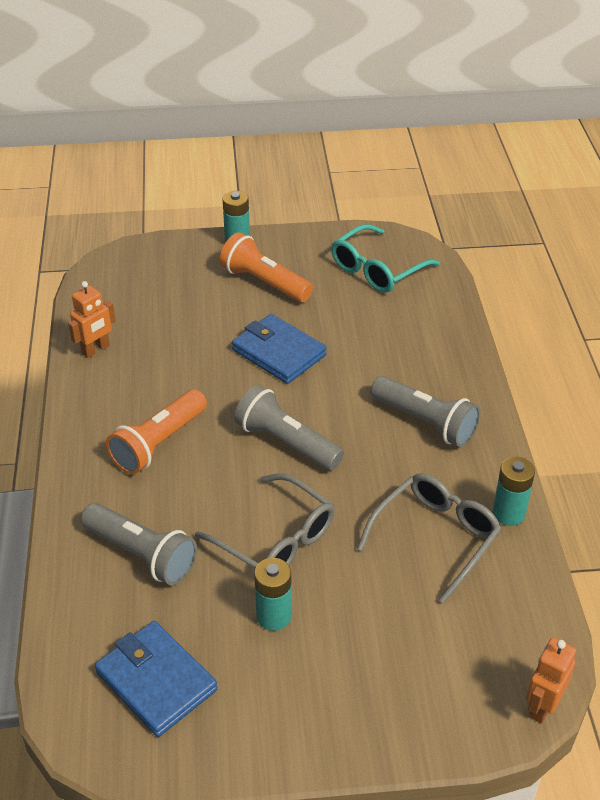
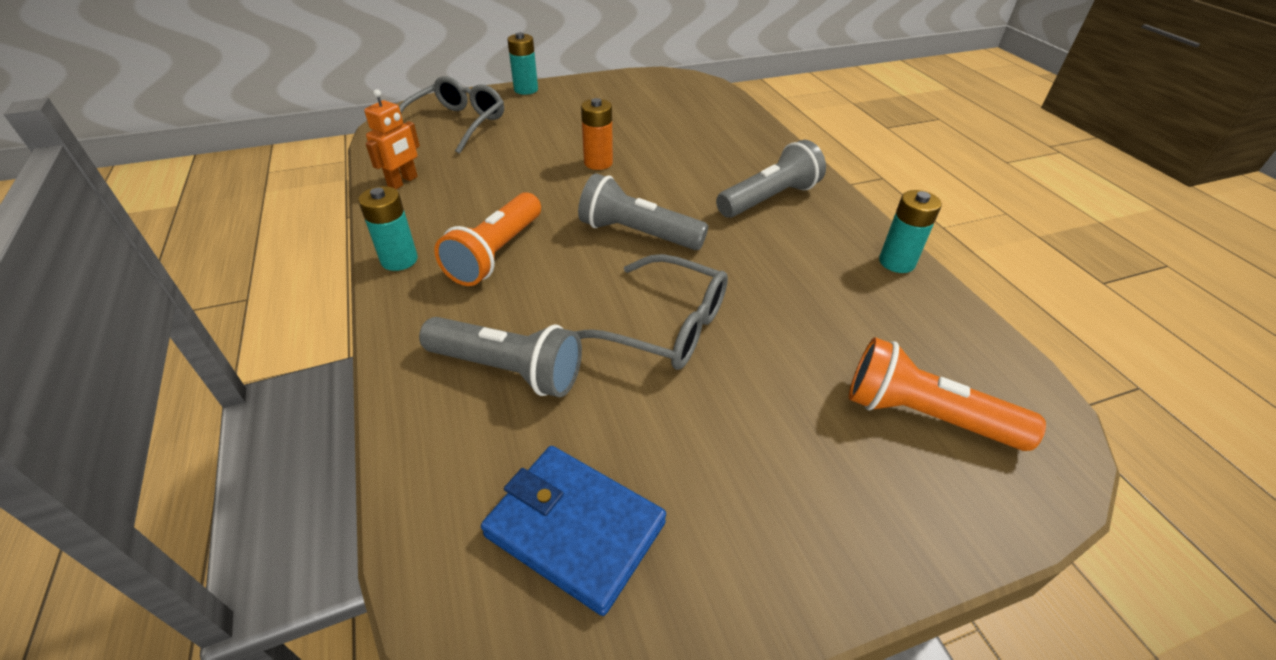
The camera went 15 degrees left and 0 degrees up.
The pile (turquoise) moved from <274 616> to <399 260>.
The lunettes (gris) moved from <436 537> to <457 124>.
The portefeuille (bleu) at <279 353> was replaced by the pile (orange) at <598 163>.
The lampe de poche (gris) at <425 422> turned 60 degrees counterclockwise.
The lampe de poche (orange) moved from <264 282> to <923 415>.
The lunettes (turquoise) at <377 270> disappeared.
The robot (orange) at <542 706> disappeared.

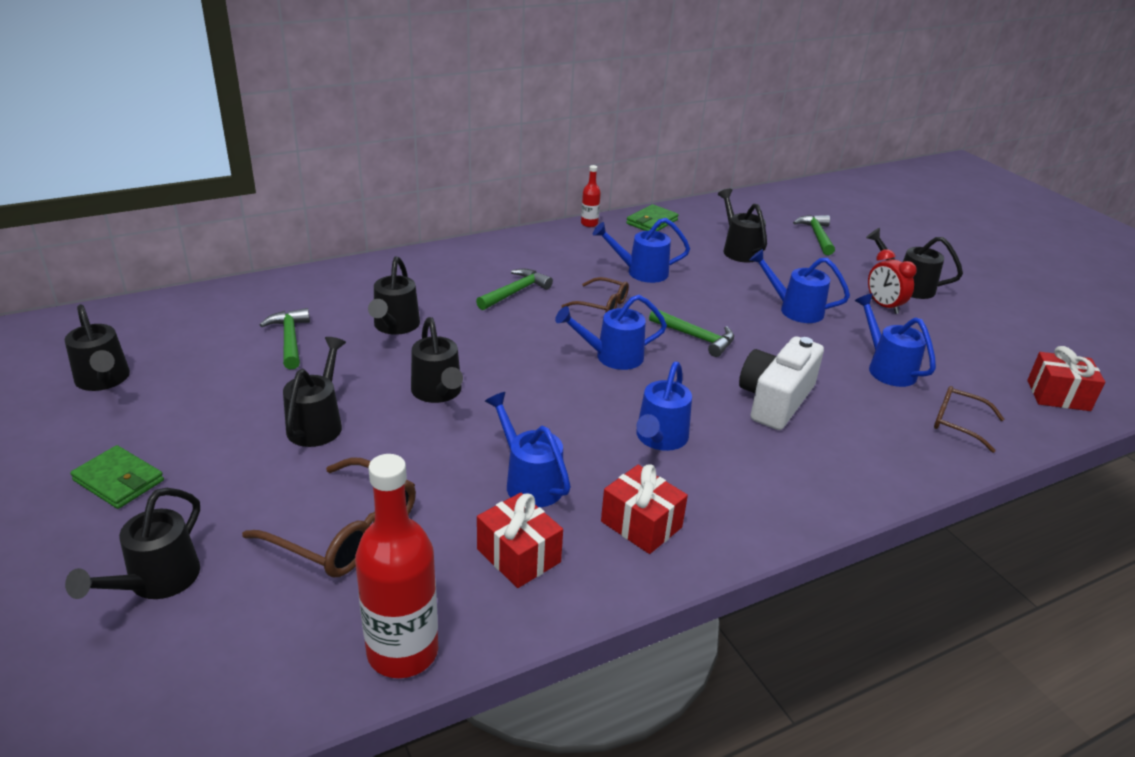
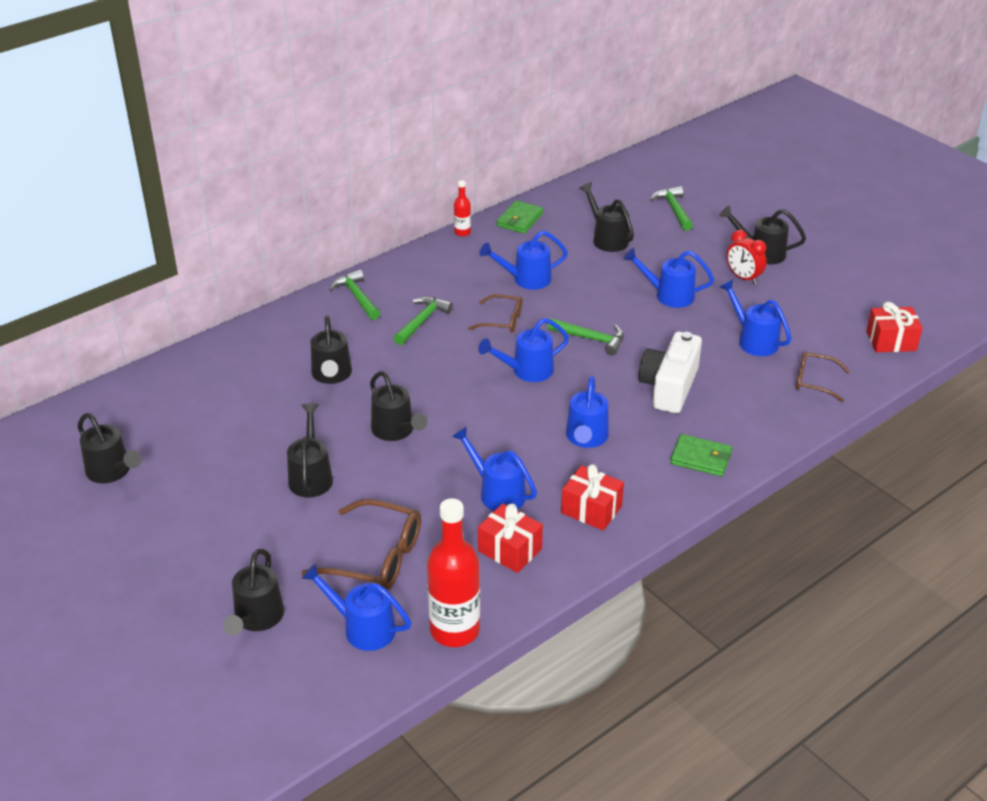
The camera went 10 degrees left and 5 degrees up.
The arrosoir (bleu) at <362 628> appeared.
The marteau (vert) moved from <290 339> to <357 297>.
The portefeuille (vert) moved from <119 480> to <701 458>.

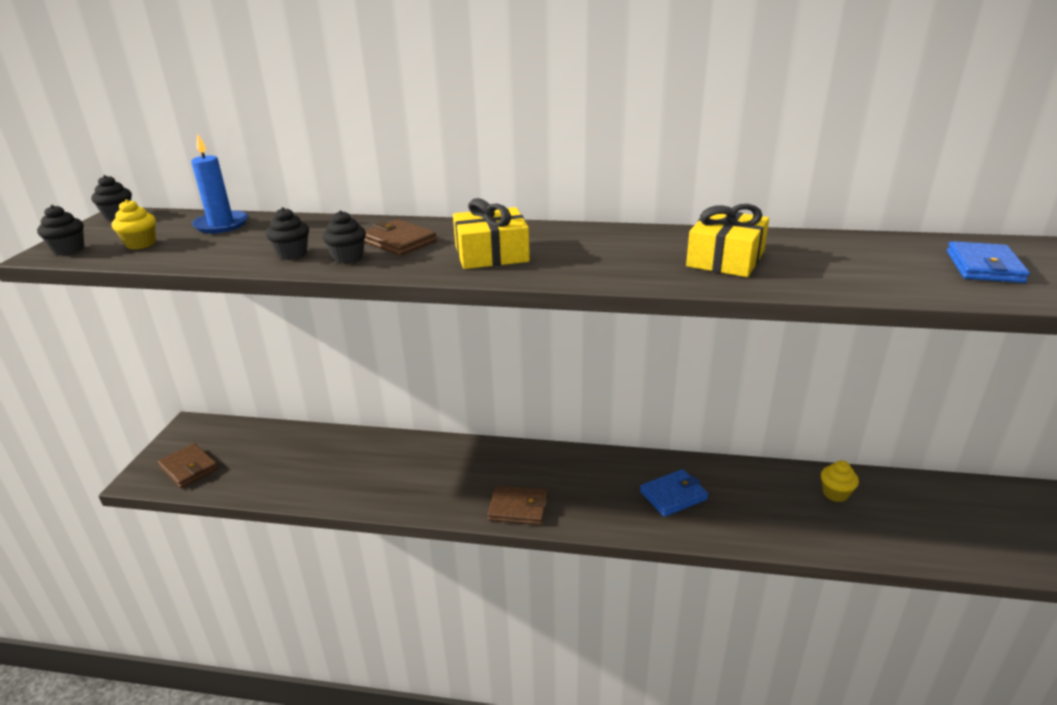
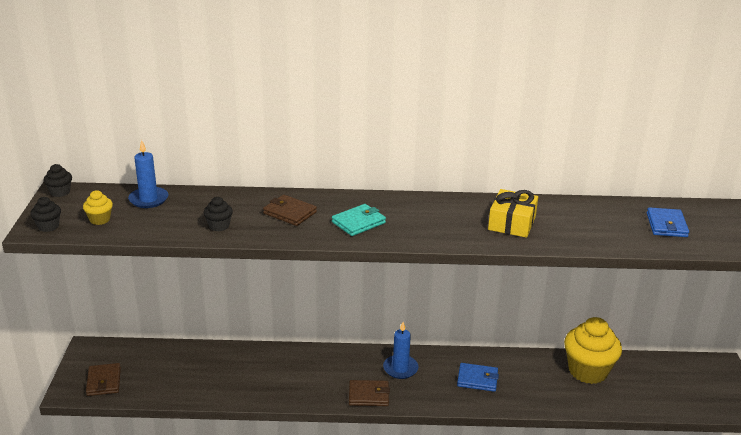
The camera went 10 degrees left and 0 degrees up.
The portefeuille (marron) at <189 468> turned 45 degrees clockwise.
The cadeau (jaune) at <491 254> was replaced by the portefeuille (turquoise) at <358 222>.
The bougie (bleu) at <400 368> appeared.
The portefeuille (bleu) at <673 495> turned 45 degrees clockwise.
The muffin (jaune) at <835 493> changed to 2.26 times the size.
The muffin (noir) at <348 258> disappeared.

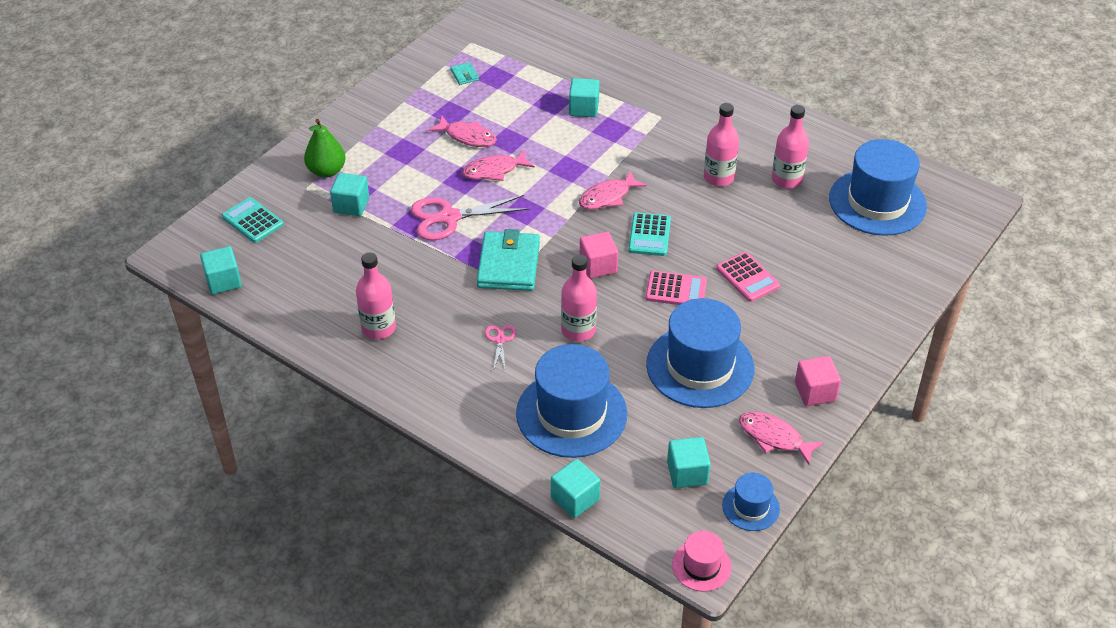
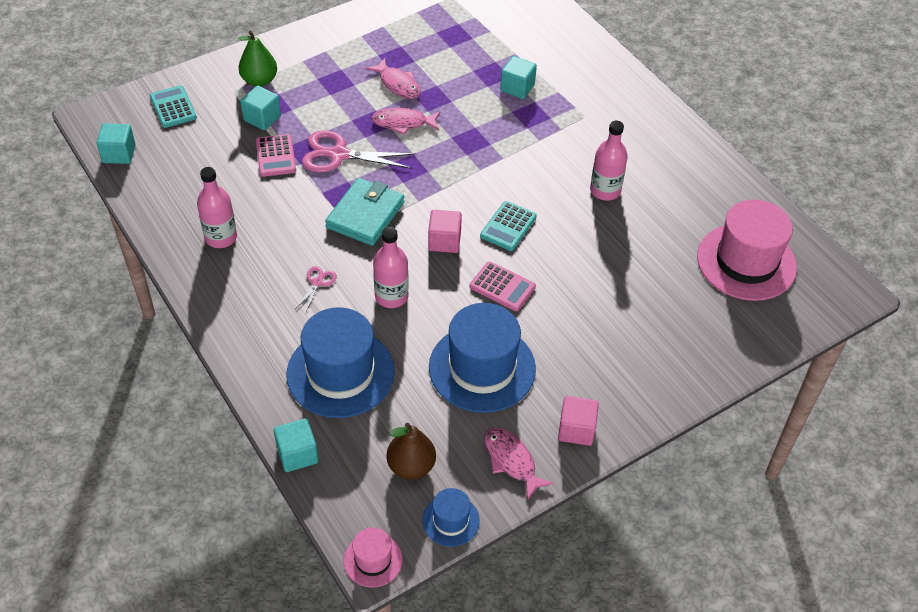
The camera went 20 degrees right and 5 degrees up.
The calculatrice (rose) moved from <747 277> to <276 156>.
The cube (turquoise) at <687 473> was replaced by the poire (marron) at <411 466>.
The chapeau (bleu) at <877 202> became the chapeau (rose) at <746 262>.
The portefeuille (turquoise) at <464 75> disappeared.
The poisson (rose) at <607 197> disappeared.
The bouteille (rose) at <786 179> disappeared.

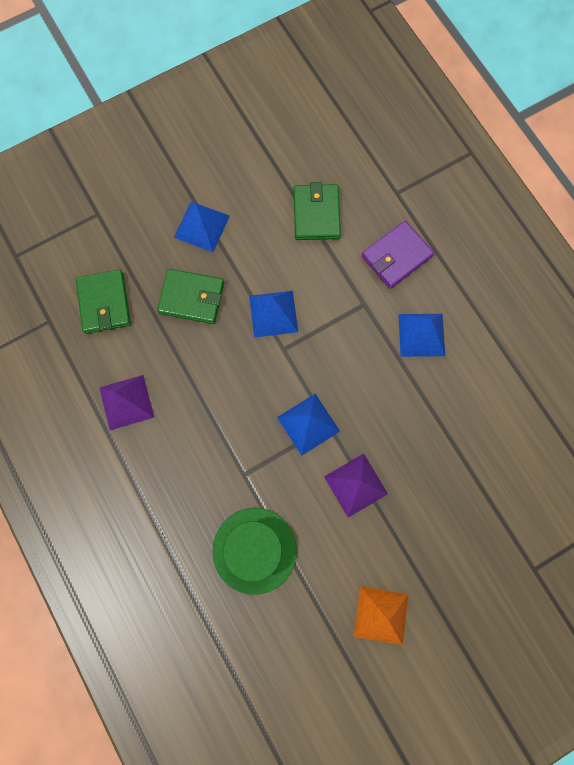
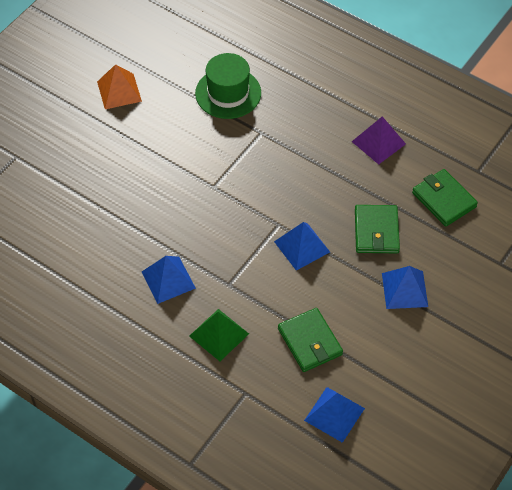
The camera went 155 degrees right and 20 degrees down.
The portefeuille (violet) at <396 256> was replaced by the pyramide (vert) at <219 334>.
The pyramide (bleu) moved from <308 424> to <334 414>.
The portefeuille (vert) at <192 298> turned 75 degrees counterclockwise.
The pyramide (violet) at <356 485> disappeared.

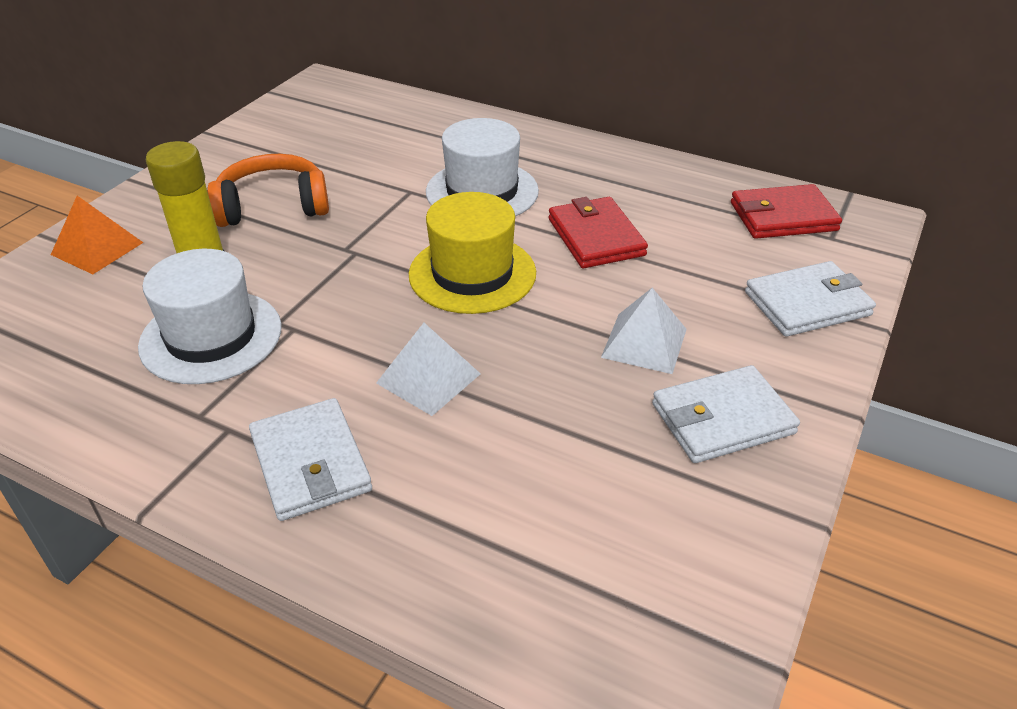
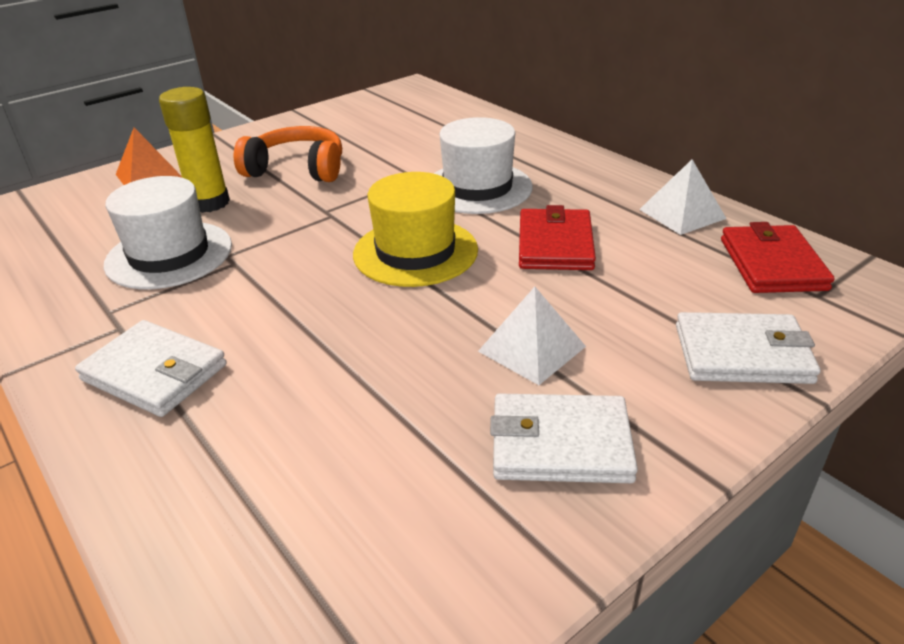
The camera went 25 degrees right and 5 degrees down.
The portefeuille (blanc) at <310 463> turned 60 degrees counterclockwise.
The pyramide (blanc) moved from <428 378> to <682 214>.
The portefeuille (rouge) at <782 217> turned 75 degrees clockwise.

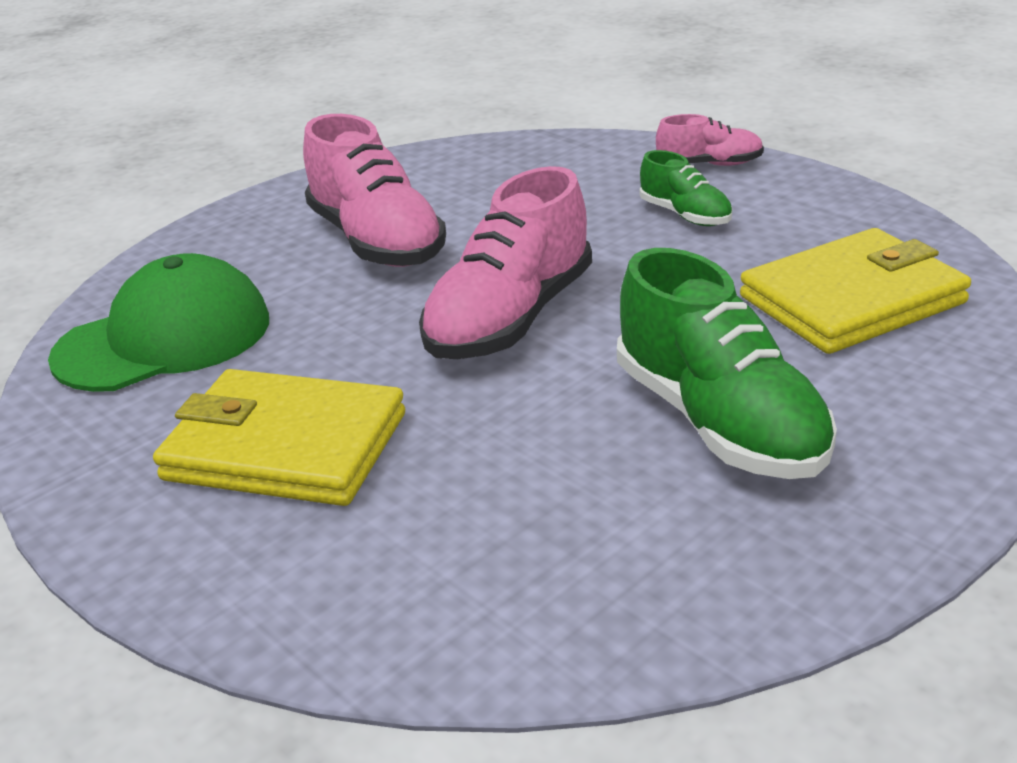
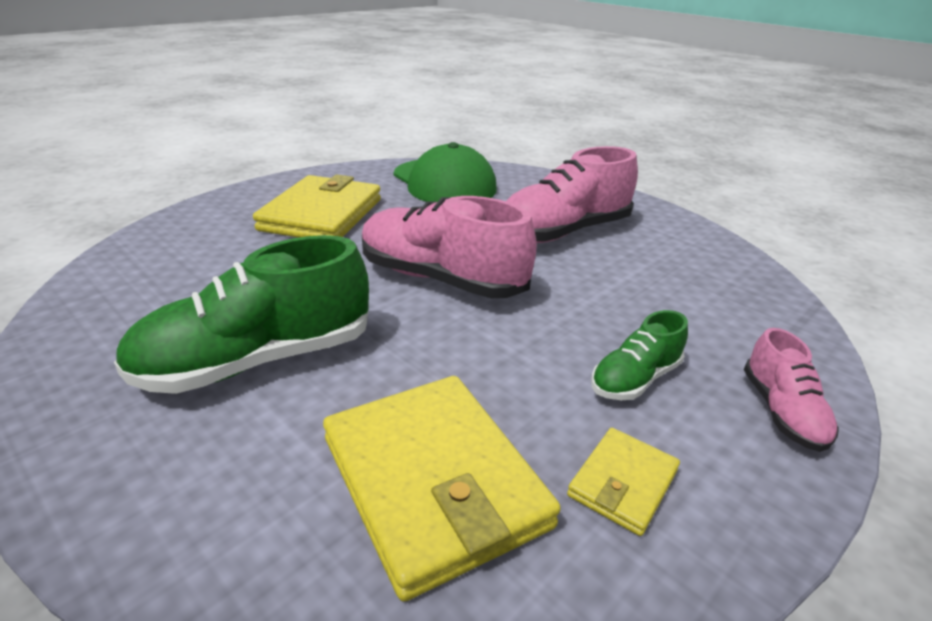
The camera went 85 degrees right and 0 degrees up.
The portefeuille (jaune) at <623 483> appeared.

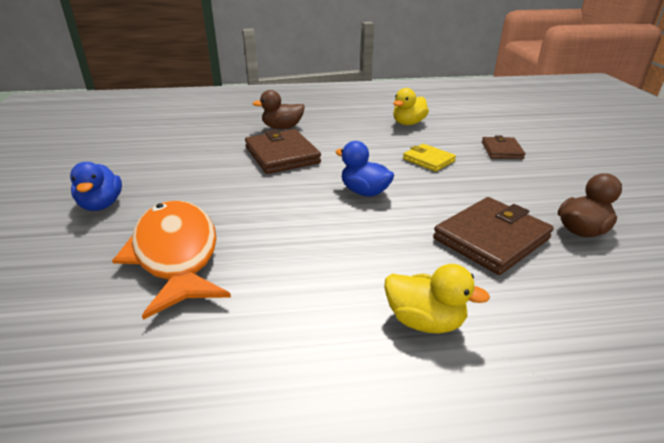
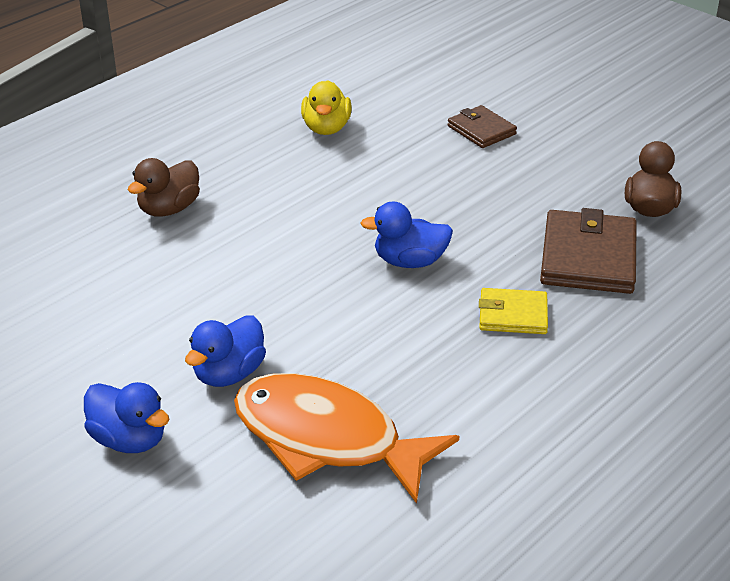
The camera went 40 degrees left and 5 degrees up.
The canard (bleu) at <229 374> appeared.
The portefeuille (jaune) moved from <428 160> to <513 315>.
The portefeuille (marron) at <282 155> disappeared.
The canard (jaune) at <425 321> disappeared.

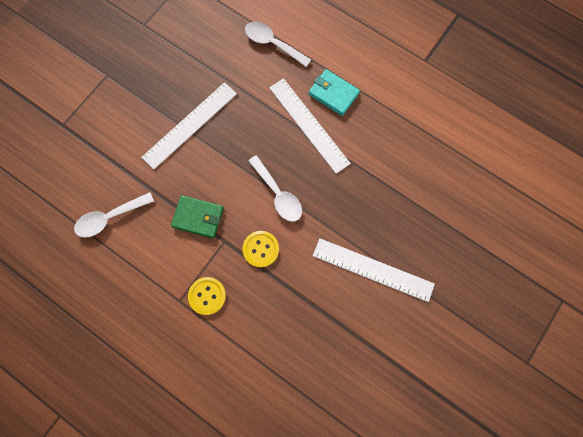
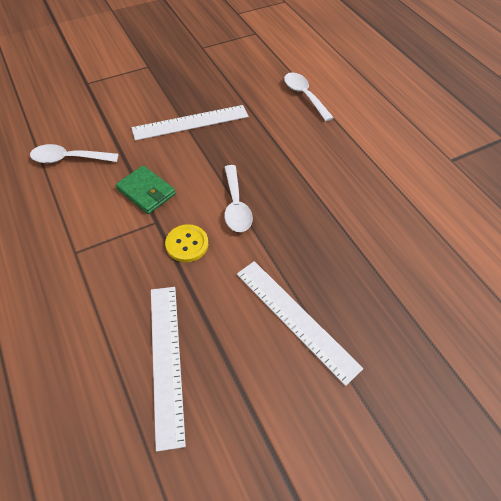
The camera went 25 degrees right and 20 degrees down.
The règle (blanc) moved from <308 125> to <166 361>.
The bouton (jaune) at <207 296> disappeared.
The portefeuille (turquoise) at <333 94> disappeared.

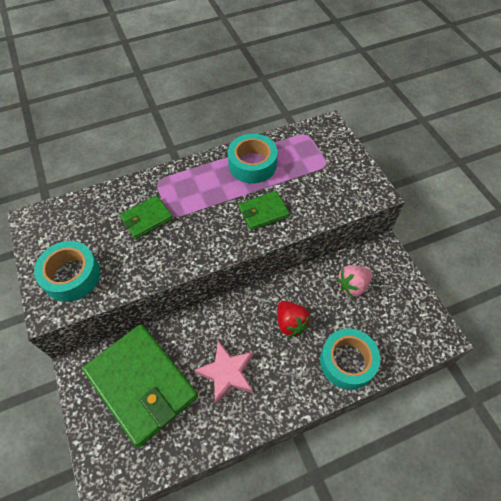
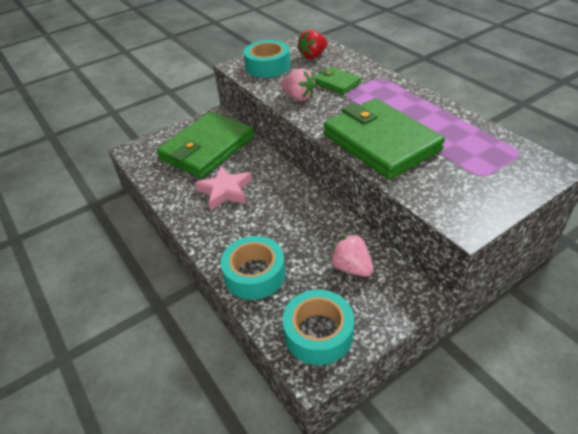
The camera went 80 degrees right and 15 degrees down.
The fraise (rose) at <299 97> appeared.
The ruban adhésif (turquoise) moved from <252 164> to <318 333>.
The fraise (rouge) moved from <291 323> to <313 56>.
The portefeuille (vert) at <263 212> changed to 2.10 times the size.

